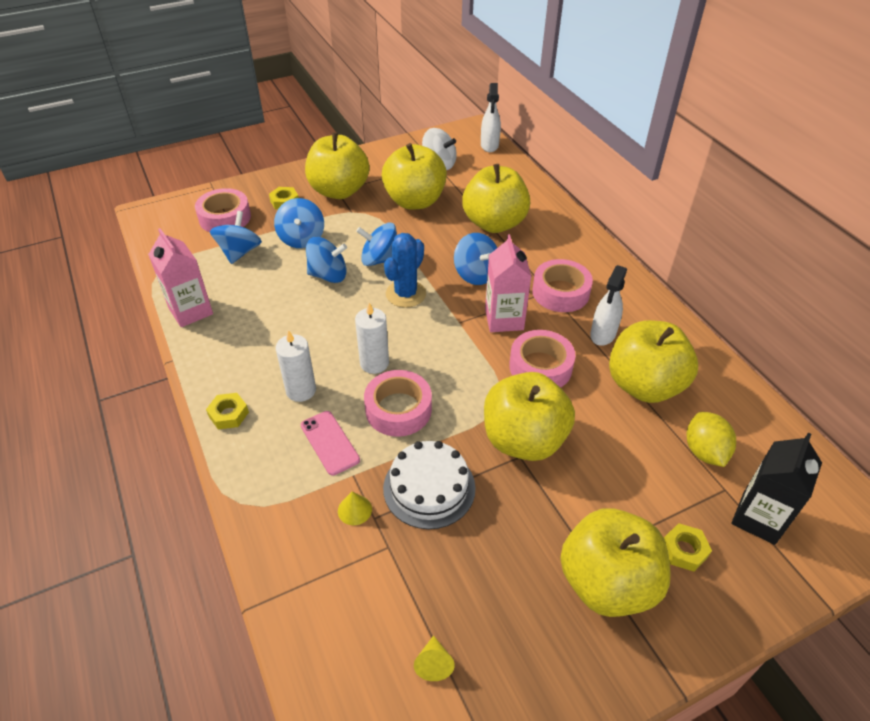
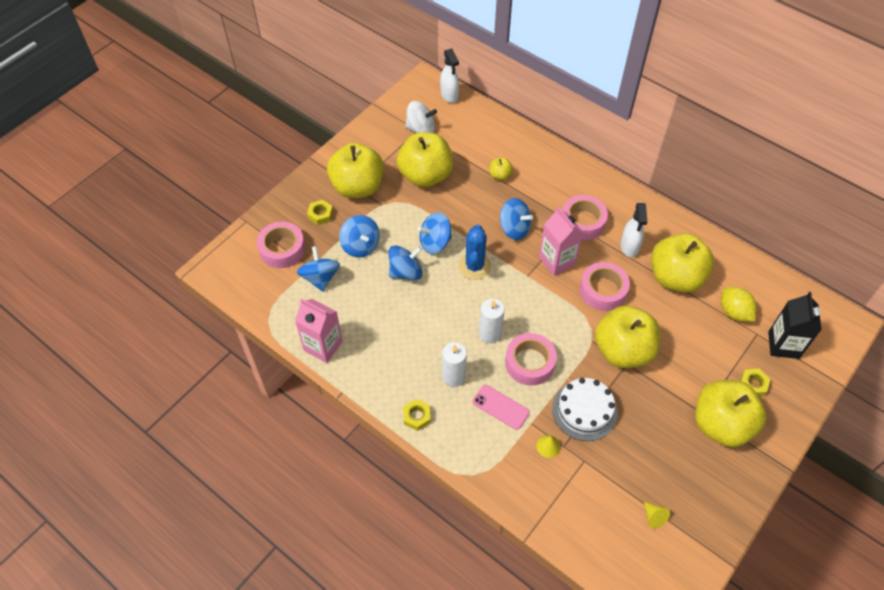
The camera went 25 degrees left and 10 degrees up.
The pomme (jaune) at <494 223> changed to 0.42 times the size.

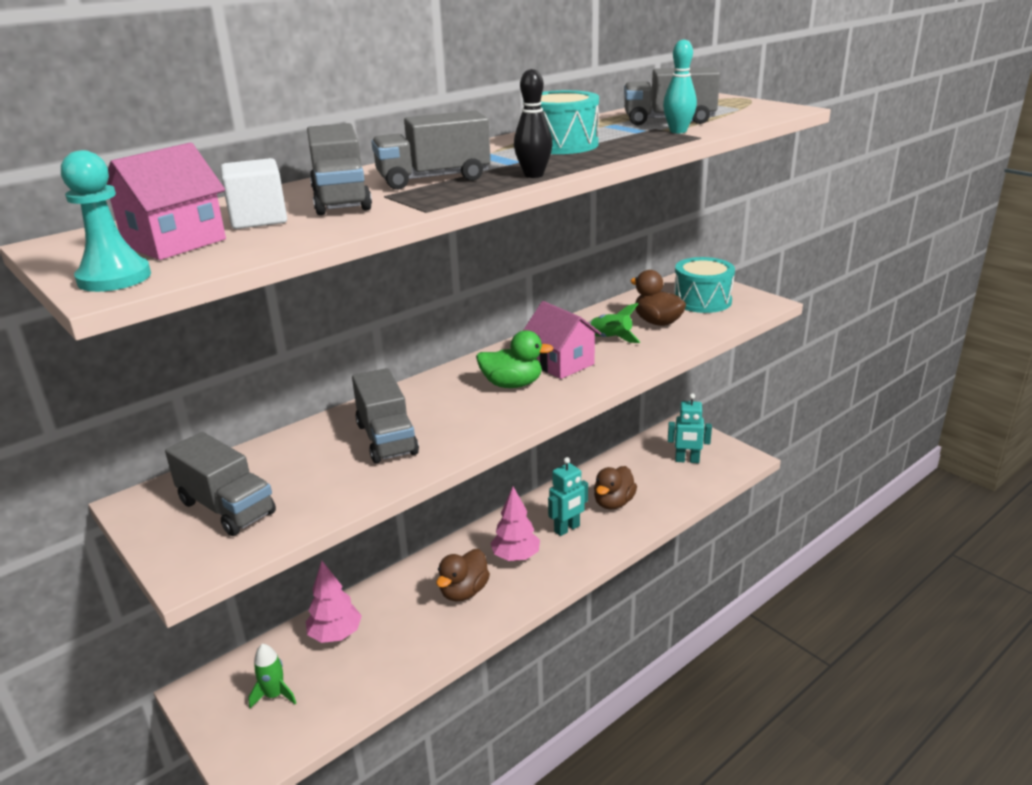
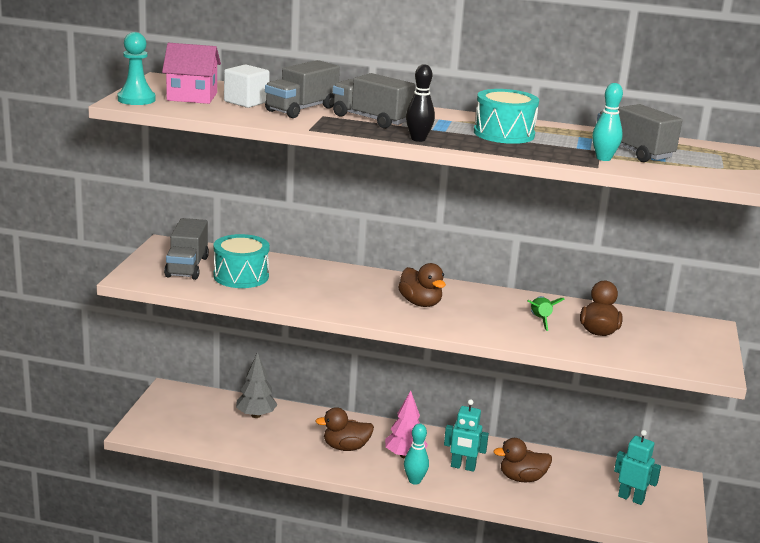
The camera went 50 degrees right and 5 degrees down.
The tambour (turquoise) moved from <702 301> to <241 276>.
The arbre (rose) at <335 635> became the arbre (gris) at <256 415>.
The canard (vert) at <512 384> became the canard (marron) at <420 303>.
The quille (turquoise) at <414 480> appeared.
The robot (turquoise) at <687 460> turned 150 degrees clockwise.
The fusée (vert) at <274 695> disappeared.
The camion (gris) at <386 439> disappeared.
The maison (rose) at <561 363> disappeared.

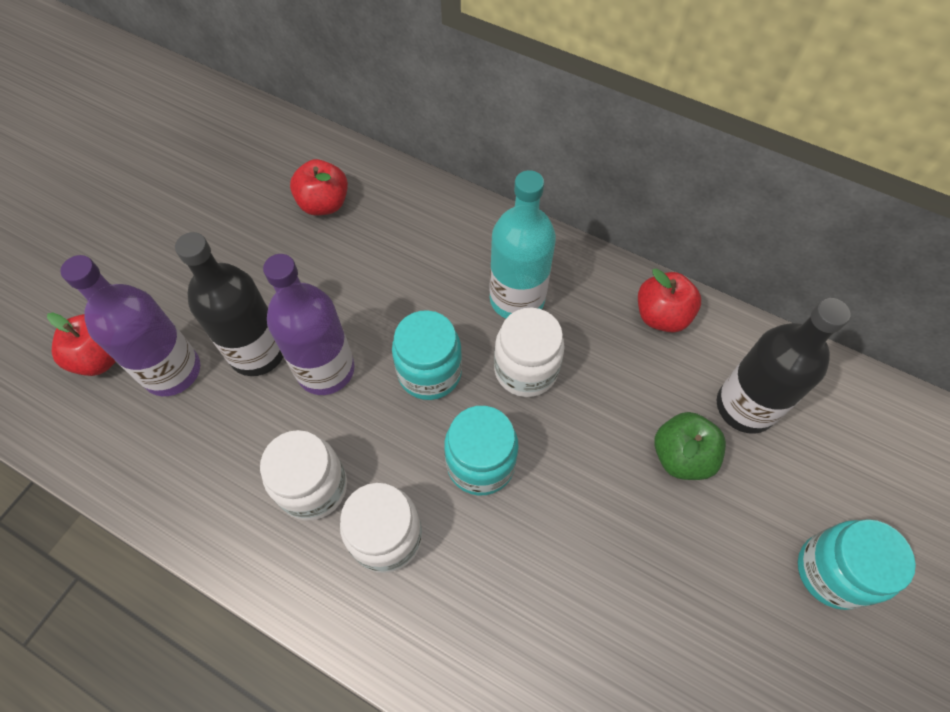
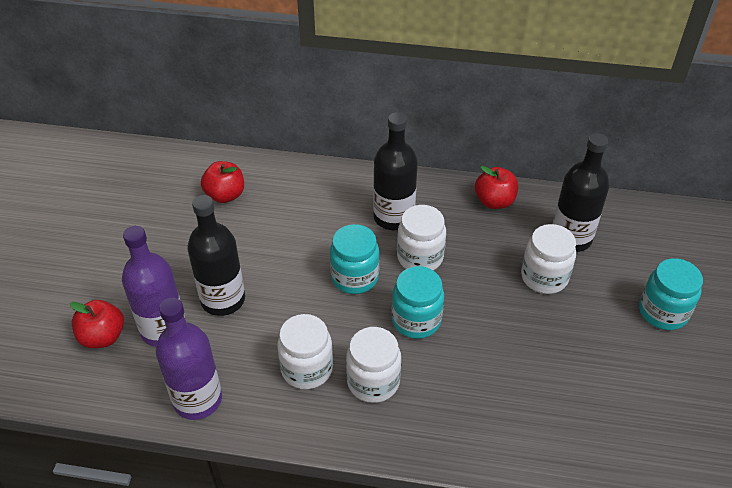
The camera went 20 degrees left and 15 degrees down.
The bouteille (violet) moved from <325 370> to <197 400>.
The bouteille (turquoise) at <517 299> became the bouteille (noir) at <393 217>.
The pomme (vert) at <681 456> was replaced by the bocal (blanc) at <544 277>.

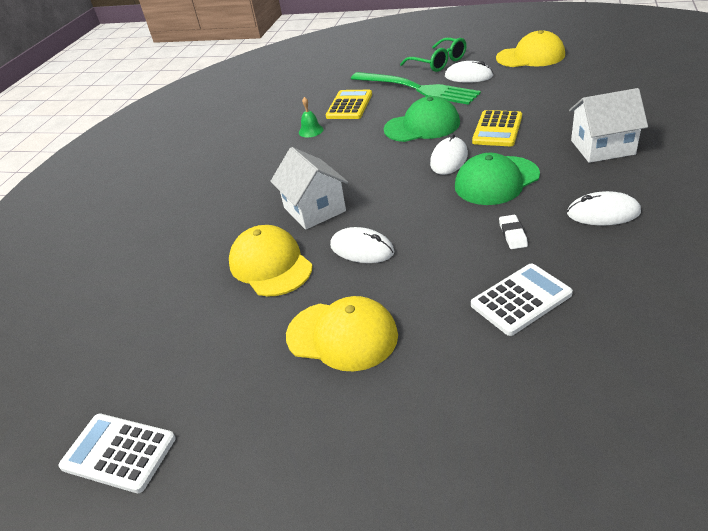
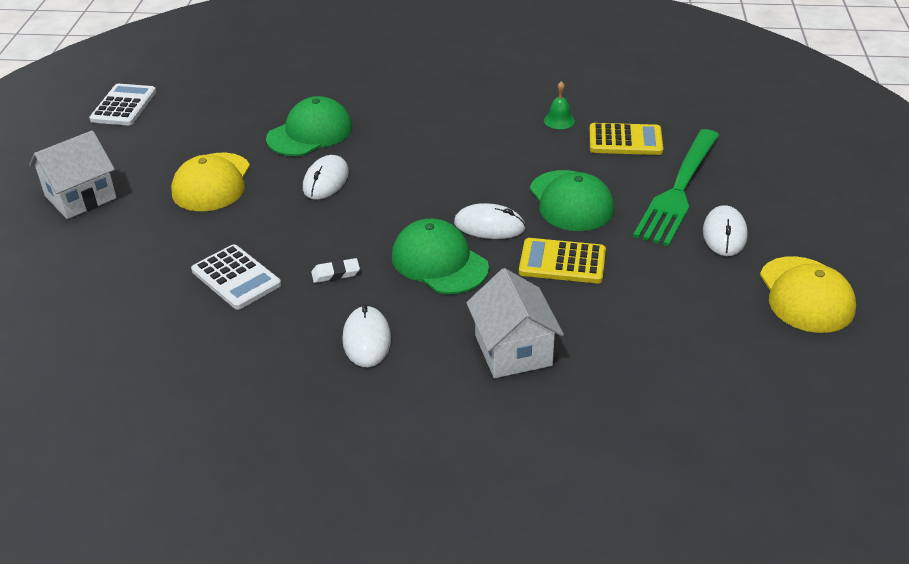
The camera went 75 degrees right and 0 degrees up.
The maison (blanc) moved from <314 209> to <80 197>.
The casquette (jaune) at <270 265> became the casquette (vert) at <310 133>.
The lunettes (vert) at <438 62> disappeared.

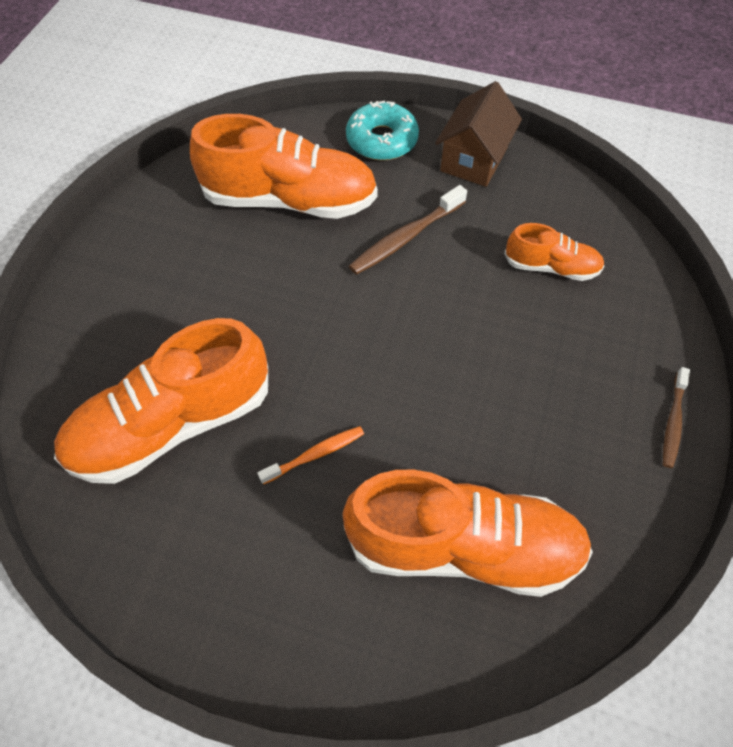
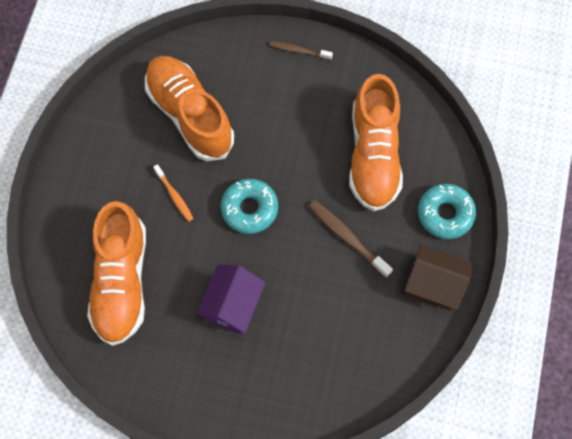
The camera went 85 degrees right and 10 degrees up.
The maison (violet) at <232 305> appeared.
The beignet (turquoise) at <249 209> appeared.
The brosse à dents (marron) moved from <673 422> to <299 51>.
The chaussure (orange) at <551 267> disappeared.

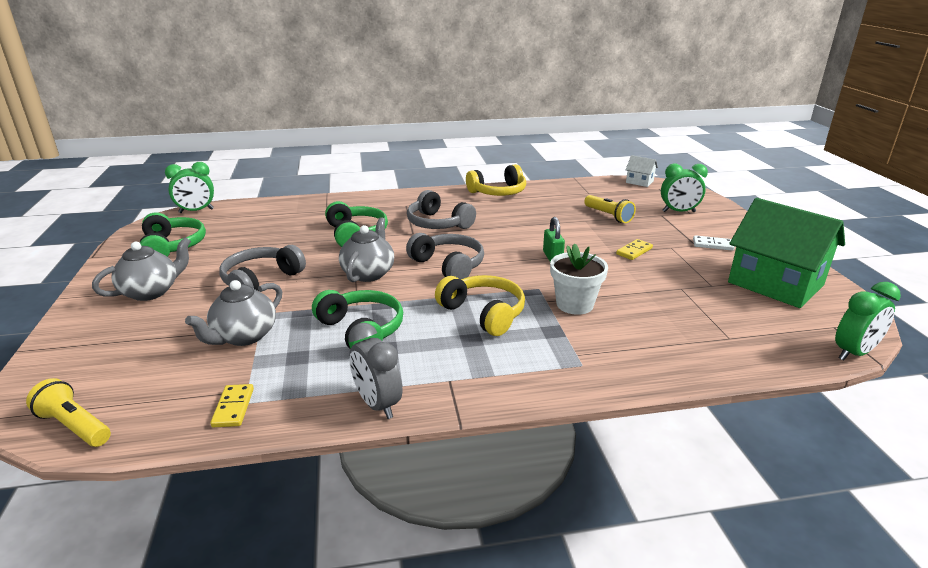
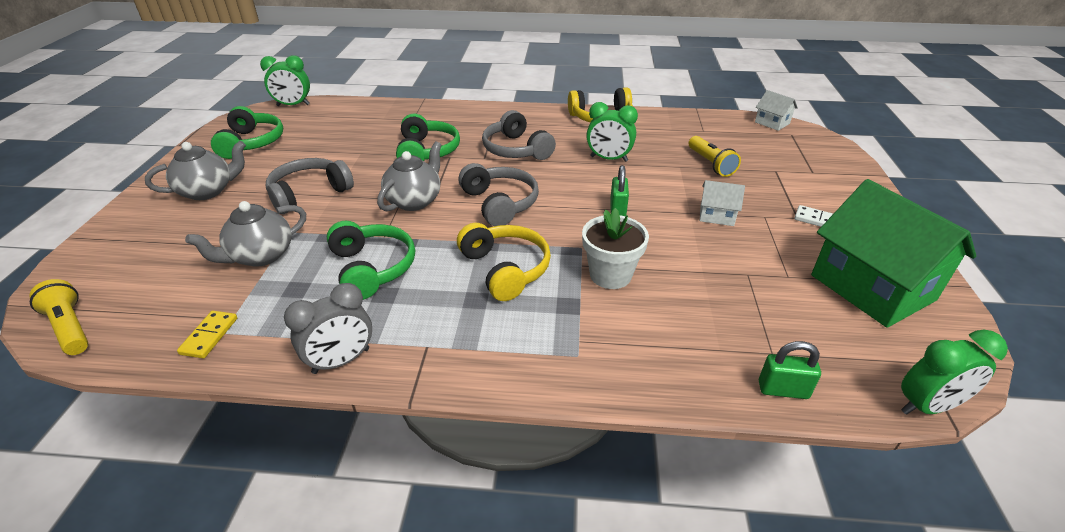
The camera went 15 degrees right and 10 degrees up.
The réveil (gris) at <377 404> turned 105 degrees counterclockwise.
The réveil (vert) moved from <678 212> to <609 159>.
The domino (jaune) at <634 251> was replaced by the maison (blanc) at <716 215>.
The cadenas (vert) at <783 390> appeared.

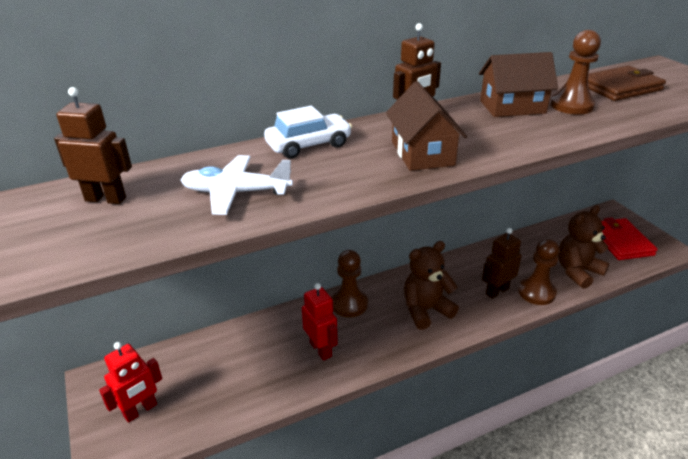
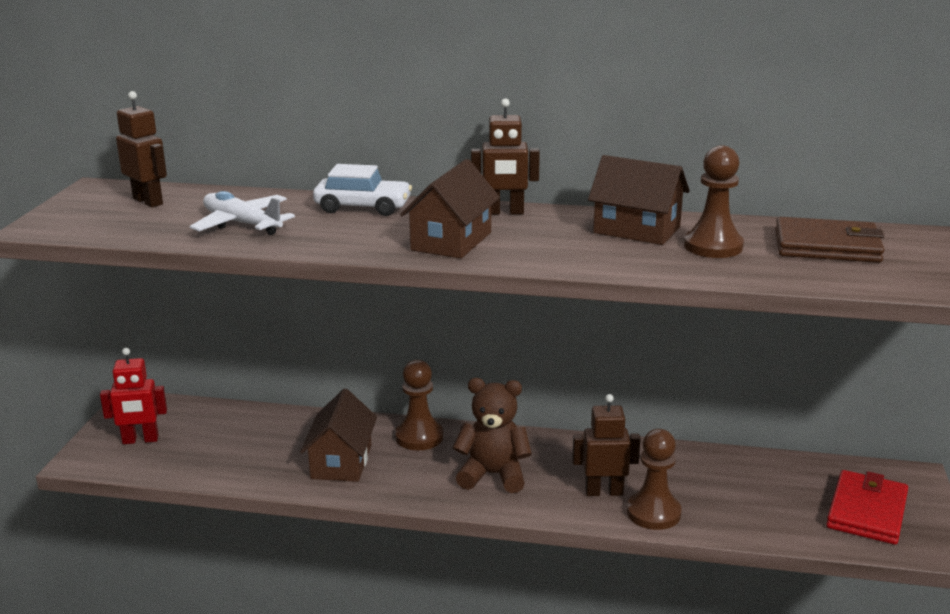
The camera went 35 degrees right and 10 degrees down.
The robot (rouge) at <321 349> was replaced by the maison (marron) at <341 462>.
The ours en peluche (marron) at <577 271> disappeared.

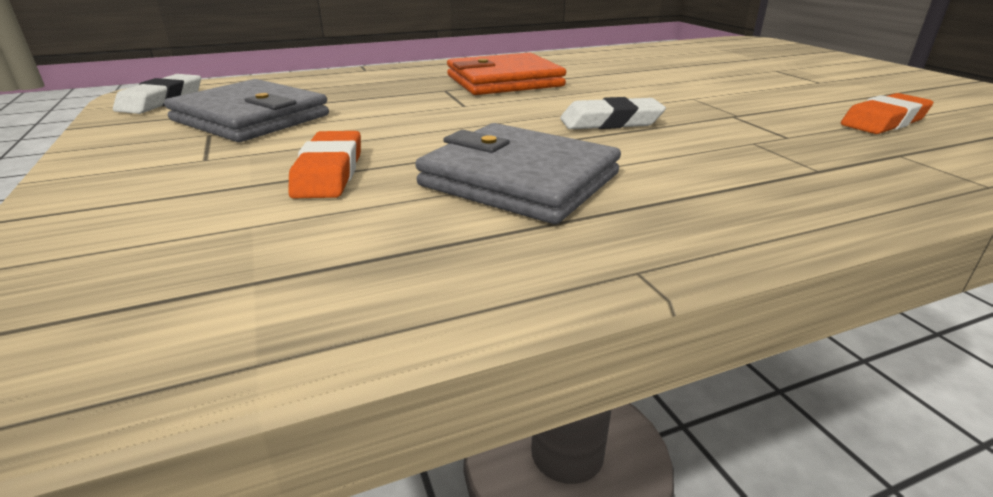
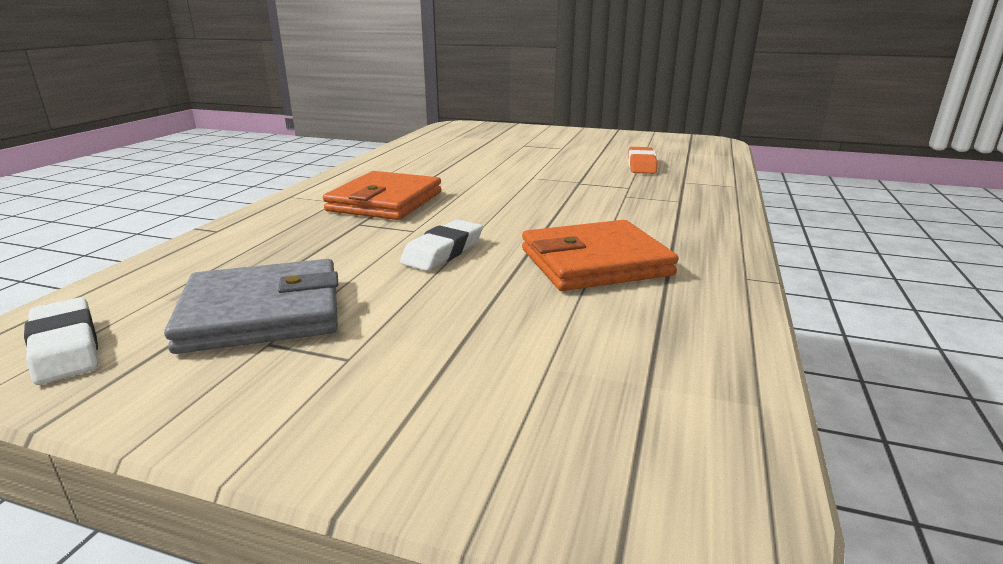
The camera went 50 degrees left and 5 degrees down.
The gomme (blanc) moved from <610 122> to <443 252>.
The portefeuille (gris) at <519 180> became the portefeuille (orange) at <594 262>.
The gomme (orange) at <329 172> disappeared.

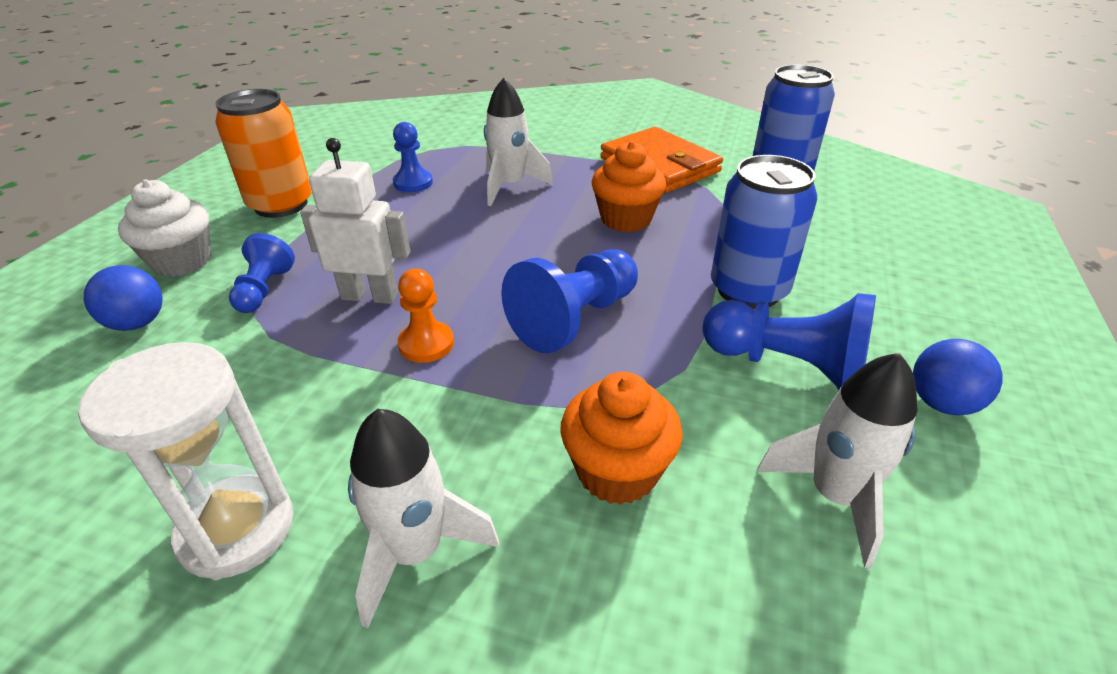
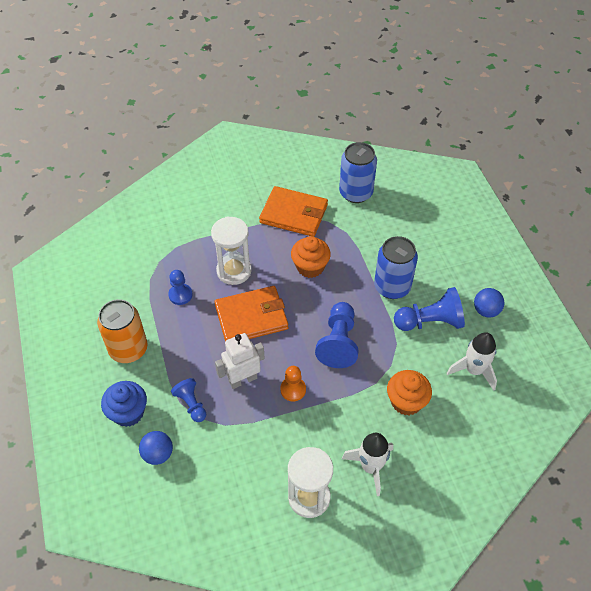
The camera went 35 degrees left and 15 degrees up.
The muffin (blanc) at <182 261> became the muffin (bleu) at <128 413>.
The fusée (blanc) at <510 186> was replaced by the sablier (blanc) at <234 271>.
The portefeuille (orange) at <251 317> appeared.

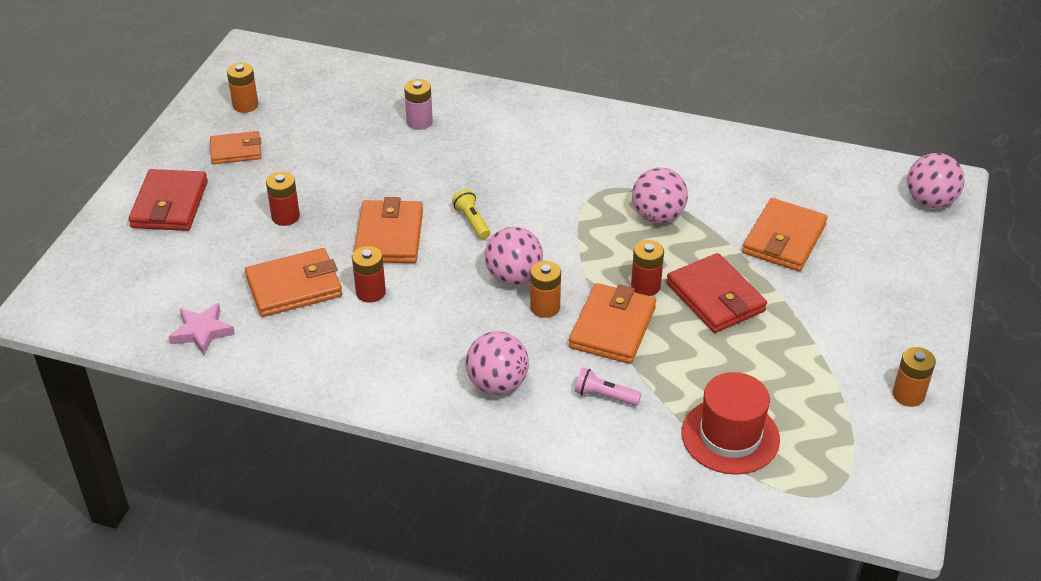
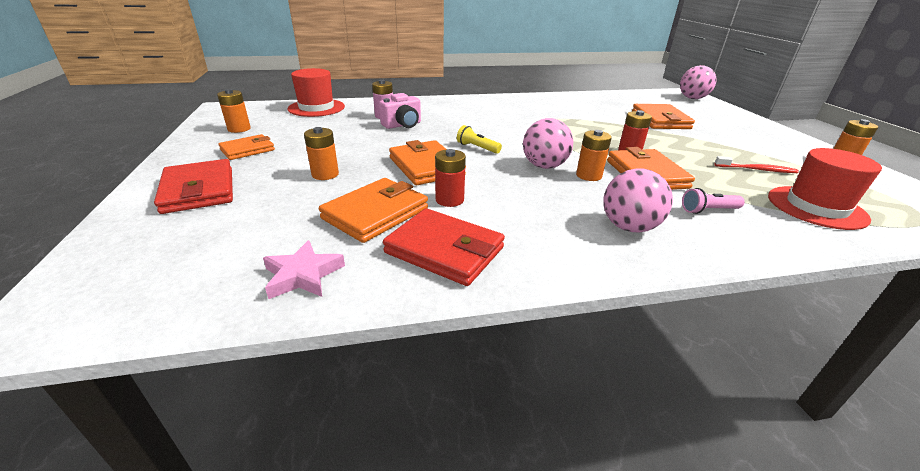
The camera went 30 degrees left and 10 degrees down.
The chapeau (rouge) at <316 108> appeared.
The pile (rouge) at <285 217> became the pile (orange) at <325 174>.
The appareil photo (rose) at <403 125> appeared.
The portefeuille (rouge) moved from <715 297> to <444 250>.
The brosse à dents (rouge) at <756 169> appeared.
The balle (rose) at <657 216> disappeared.

